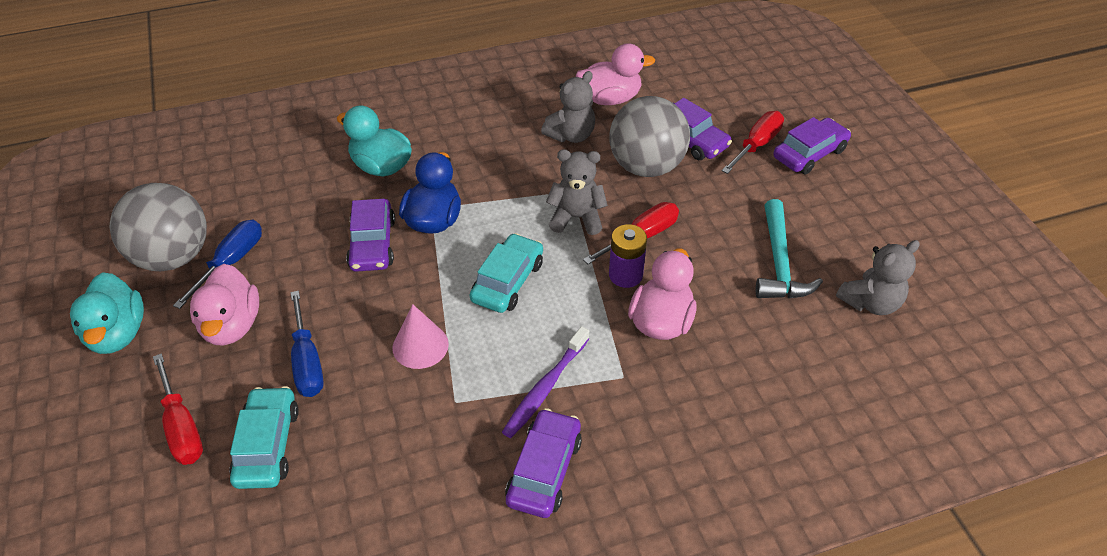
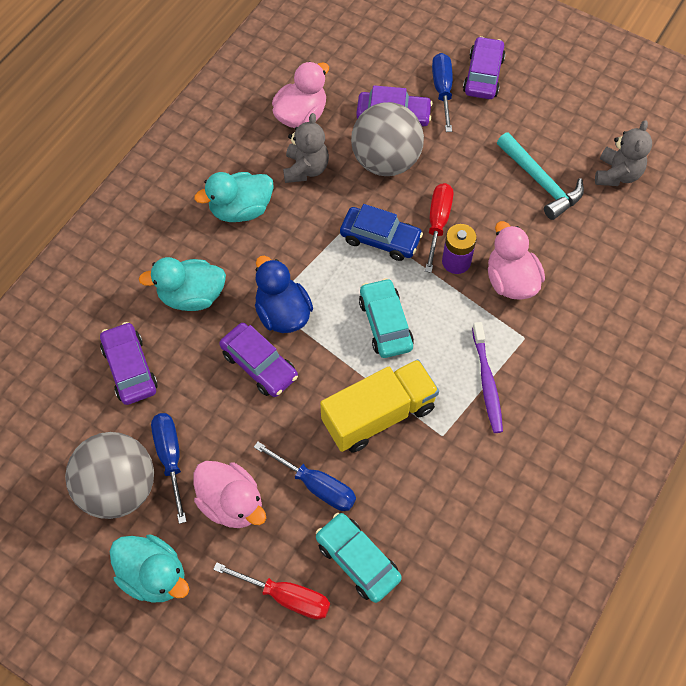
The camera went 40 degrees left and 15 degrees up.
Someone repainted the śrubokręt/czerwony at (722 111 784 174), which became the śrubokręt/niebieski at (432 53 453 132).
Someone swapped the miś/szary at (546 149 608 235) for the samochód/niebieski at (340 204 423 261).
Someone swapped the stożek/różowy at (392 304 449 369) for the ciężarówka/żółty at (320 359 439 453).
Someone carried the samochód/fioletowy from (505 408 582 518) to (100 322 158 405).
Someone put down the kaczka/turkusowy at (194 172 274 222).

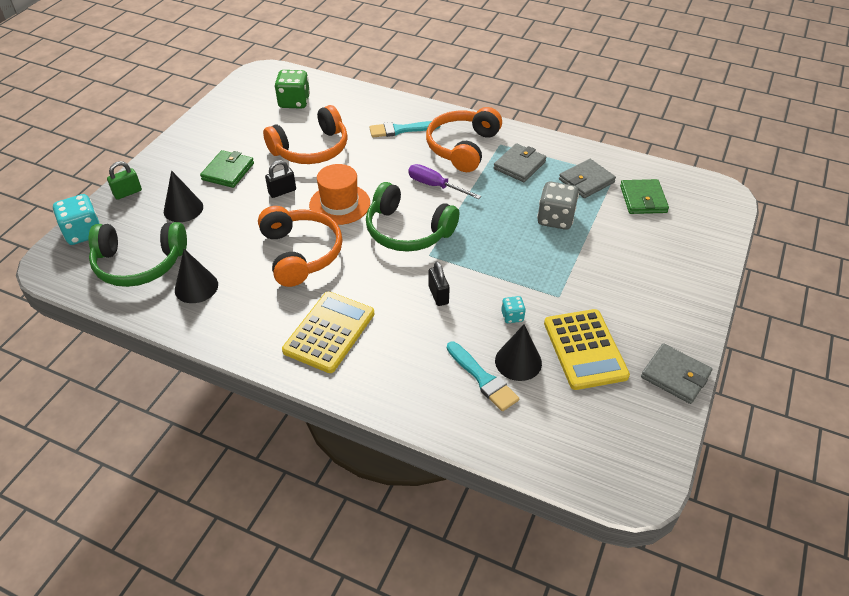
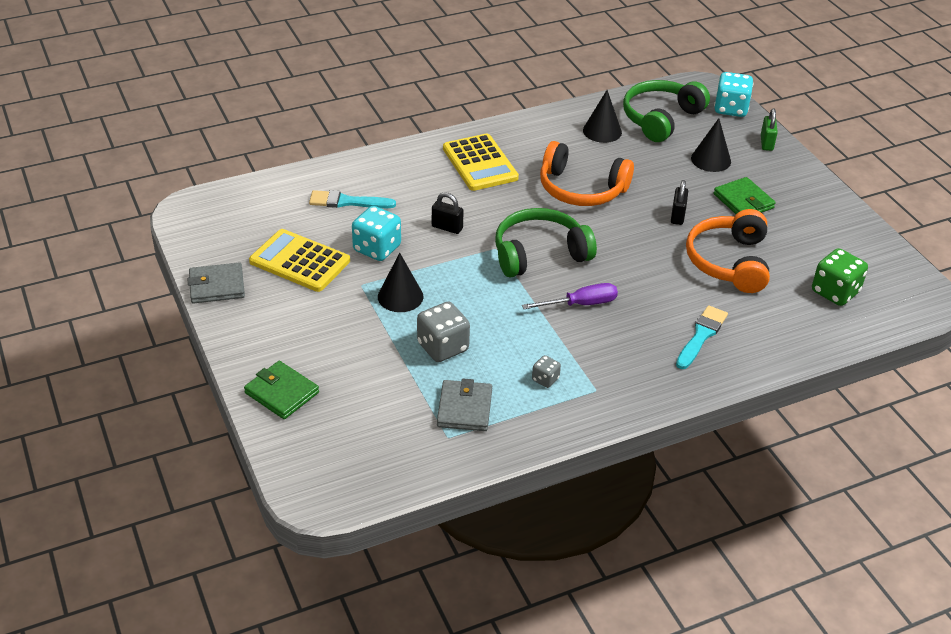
The camera went 130 degrees right and 5 degrees down.
Someone took away the słuchawki/pomarańczowy at (426 107 502 172).
Someone swapped the portfel/szary at (494 143 547 182) for the kostka do gry/szary at (532 355 561 388).
Someone took away the kapelusz/pomarańczowy at (309 164 370 225).
Someone carried the portfel/zielony from (620 179 669 214) to (244 361 319 419).
Someone scaled the kostka do gry/turkusowy at (501 296 526 323) by 1.92.
Someone carried the stożek/czarny from (495 324 542 381) to (378 253 424 312).

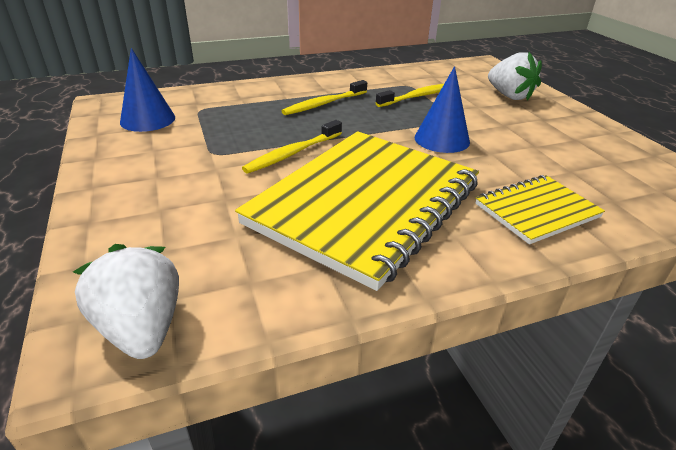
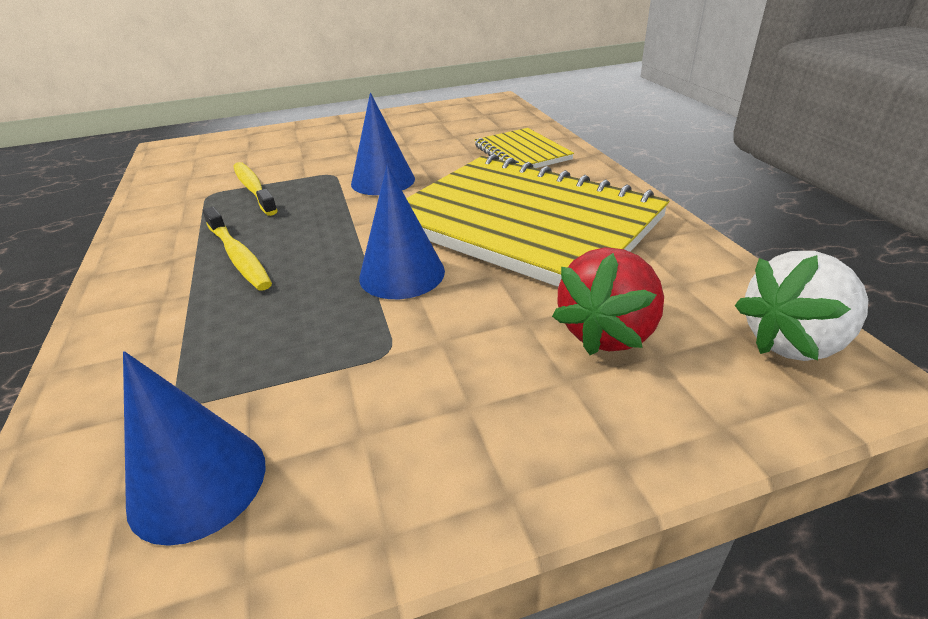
The camera went 85 degrees left and 0 degrees up.
Someone took away the truskawka/biały at (488 52 542 101).
Someone swapped the szczoteczka do zębów/żółty at (242 120 342 173) for the stożek/niebieski at (359 165 445 299).
Someone put down the truskawka/czerwony at (552 247 664 355).

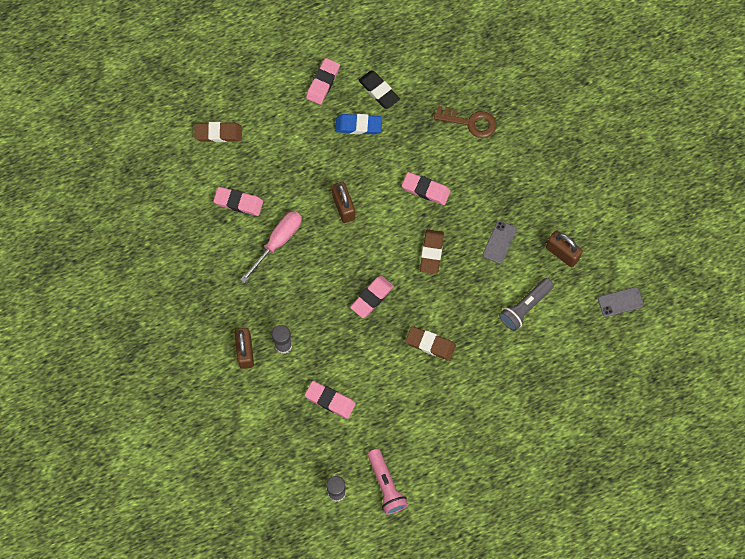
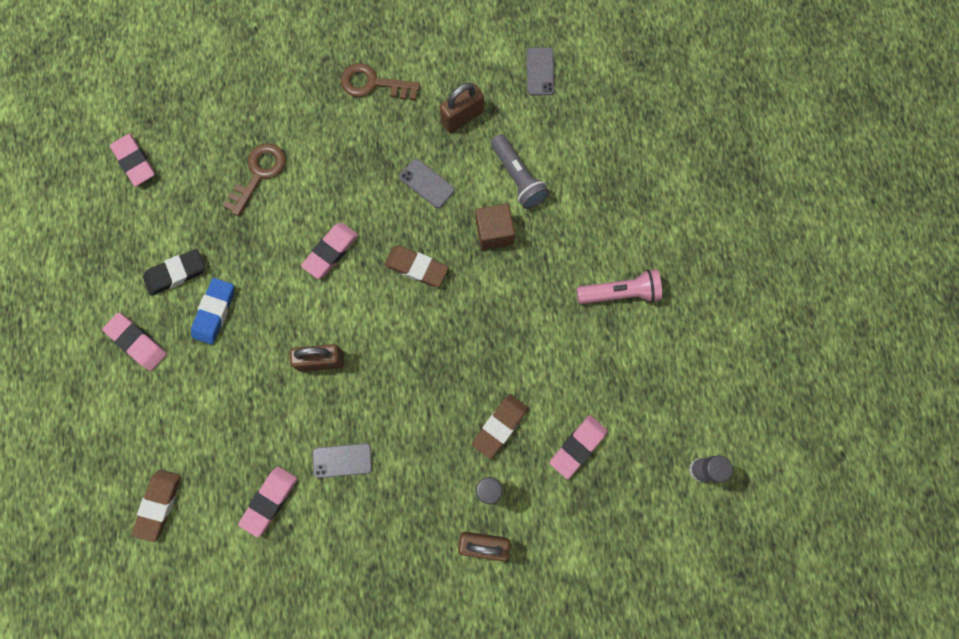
The camera went 75 degrees left and 5 degrees up.
Someone swapped the śrubokręt/różowy at (240 211 302 283) for the telefon/szary at (313 443 372 478).
Someone carried the gumka do mazania/różowy from (350 276 394 318) to (110 133 155 186).
Someone carried the gumka do mazania/brązowy from (405 326 456 361) to (472 394 528 459).
Someone carried the latarka/różowy from (367 449 408 515) to (577 269 662 304).
Someone put down the klucz/brązowy at (341 63 420 101).
Someone put down the sześcian/brązowy at (475 203 515 250).

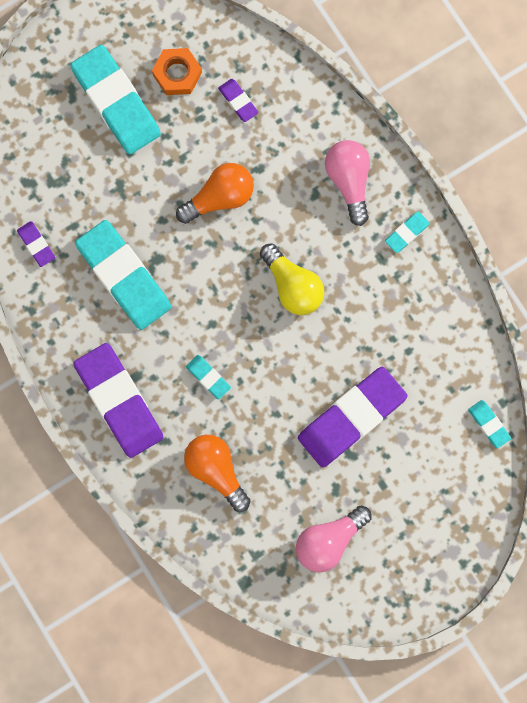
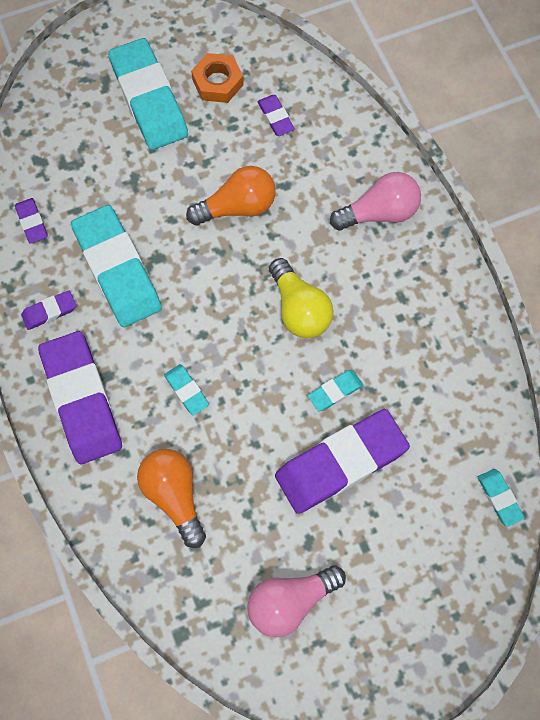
The camera went 10 degrees right and 10 degrees down.
Someone rotated the żarówka/różowy at (325 140 370 226) by 75 degrees clockwise.
Someone carried the gumka do mazania/turkusowy from (385 212 430 253) to (308 370 363 411).
Someone put down the gumka do mazania/fioletowy at (21 290 76 330).

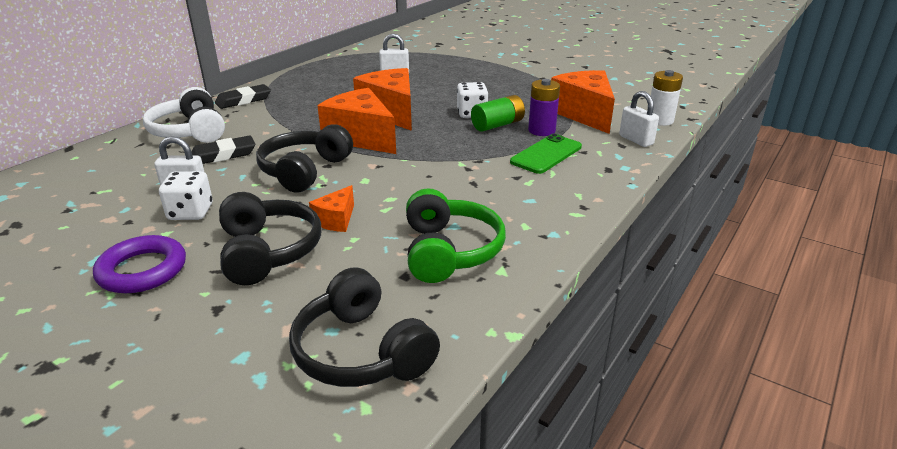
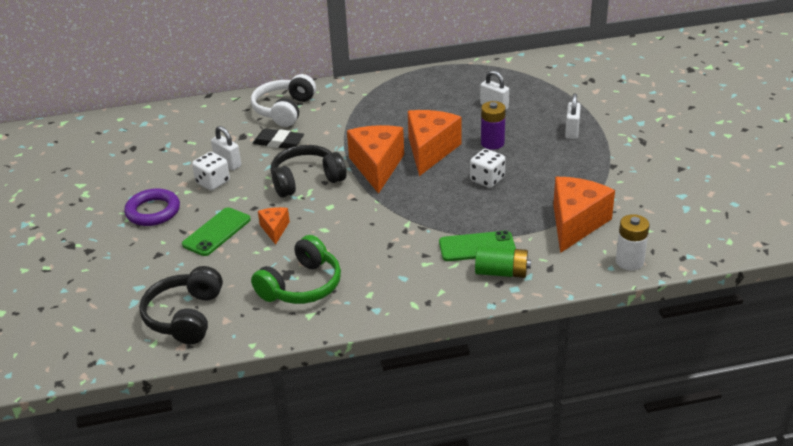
The camera went 45 degrees right and 5 degrees up.
Someone carried the bateria/fioletowy from (528 79 560 136) to (481 101 506 150).
Someone took away the gumka do mazania/czarny at (215 84 271 109).
Someone carried the kłódka/biały from (619 91 659 147) to (565 93 581 139).
Someone carried the bateria/zielony from (471 95 525 132) to (475 246 531 278).
Someone rotated the ser/pomarańczowy at (309 185 354 232) by 105 degrees clockwise.
Someone swapped the słuchawki/czarny at (219 192 321 285) for the telefon/zielony at (182 207 251 256).

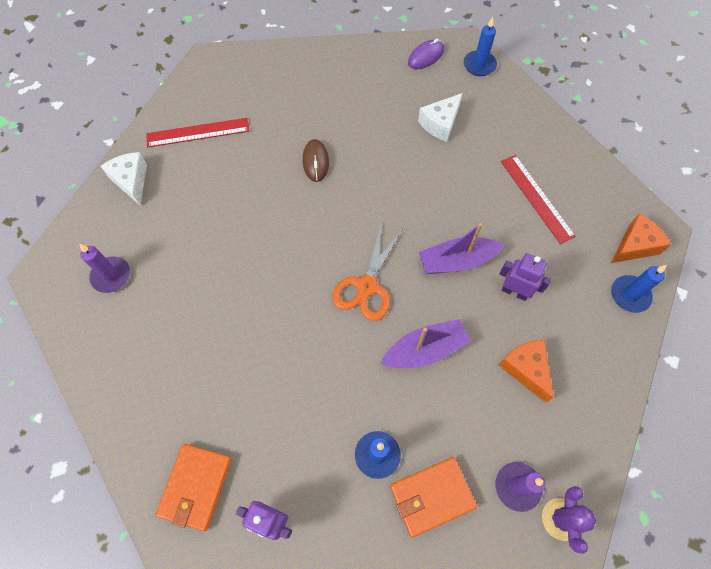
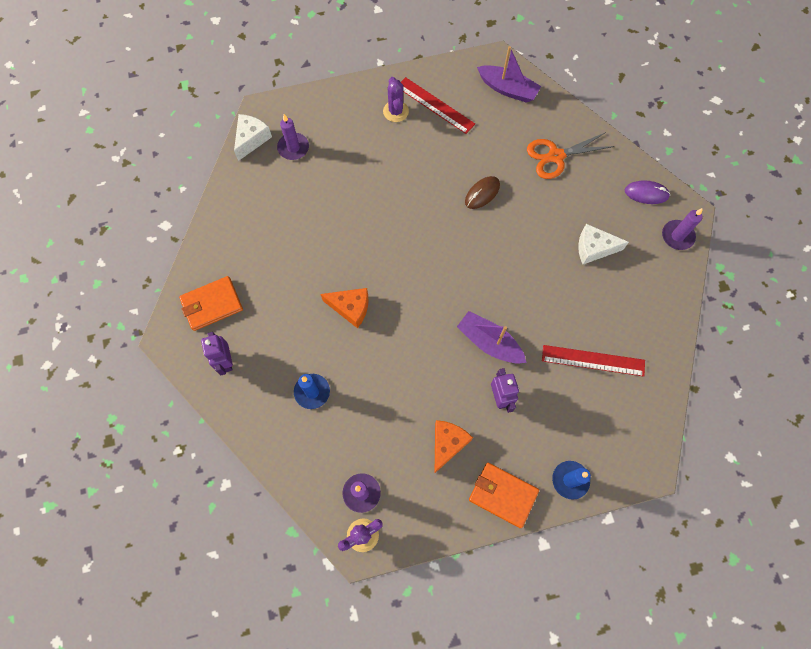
The camera went 50 degrees right and 5 degrees up.
Someone repainted the świeca/niebieski at (464 17 497 76), which became the świeca/fioletowy at (662 208 703 250).
Someone carried the ser/biały from (101 152 147 206) to (234 114 272 161).
Someone rotated the linijka/czerwony at (501 155 576 244) by 75 degrees clockwise.
Someone carried the ser/pomarańczowy from (611 214 671 263) to (320 288 369 328).
Someone carried the nożyczki/pomarańczowy from (332 222 402 321) to (527 132 614 179).
Someone carried the łódka/fioletowy from (381 319 471 368) to (477 46 541 103).
Someone carried the portfel/pomarańczowy from (390 457 477 537) to (469 463 539 528).
Someone put down the kaktus/fioletowy at (383 77 409 122).

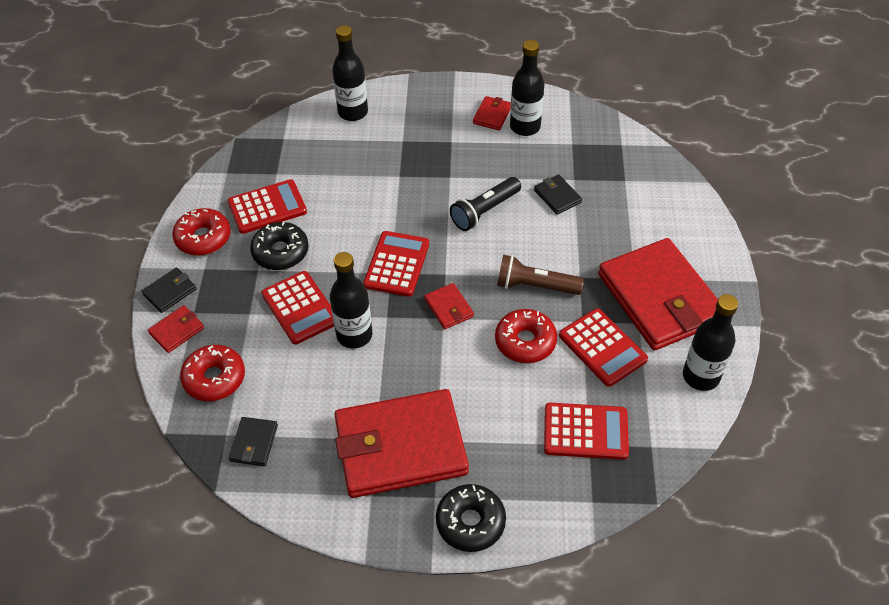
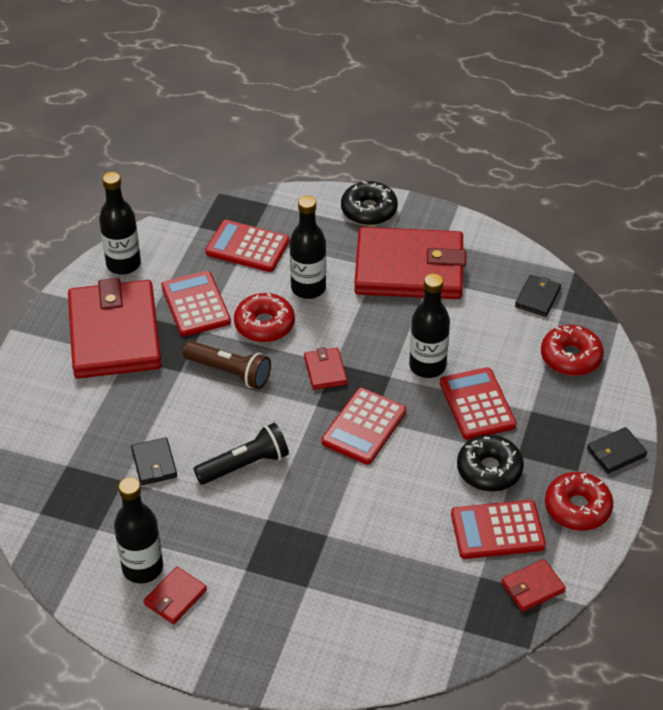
The camera went 165 degrees left and 5 degrees down.
Someone carried the butelka/czarny from (332 25 368 121) to (290 196 326 299).
Someone carried the portfel/czerwony from (148 305 204 353) to (501 559 566 612).

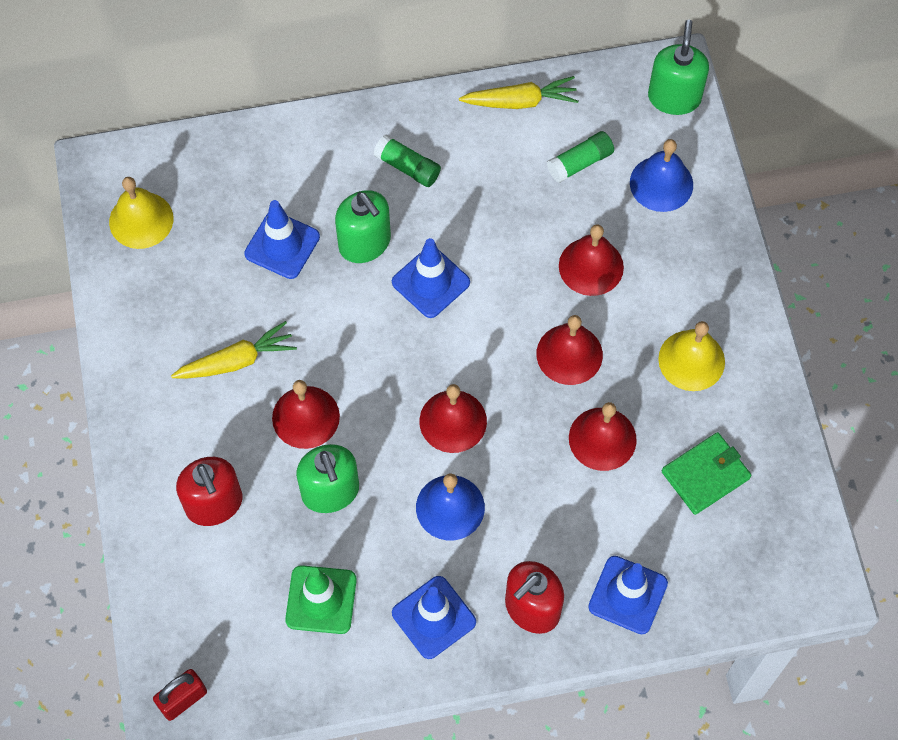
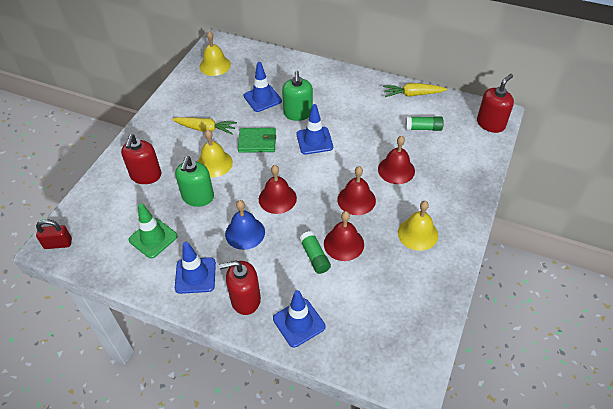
The camera went 35 degrees right and 15 degrees down.
Someone repainted the dozownik mydła/zielony at (648 20 709 115), which became the dozownik mydła/czerwony at (477 74 514 133).
Someone rotated the marchewka/żółty at (459 76 579 109) by 150 degrees clockwise.
Someone carried the klej w sztyfcie/zielony from (374 134 441 187) to (299 231 331 274).
Someone took away the dzwonek/niebieski at (630 139 693 212).
Someone repainted the dzwonek/czerwony at (272 380 340 449), which became the dzwonek/żółty at (197 129 233 177).
Someone carried the portfel/zielony from (662 432 751 515) to (238 128 276 153).

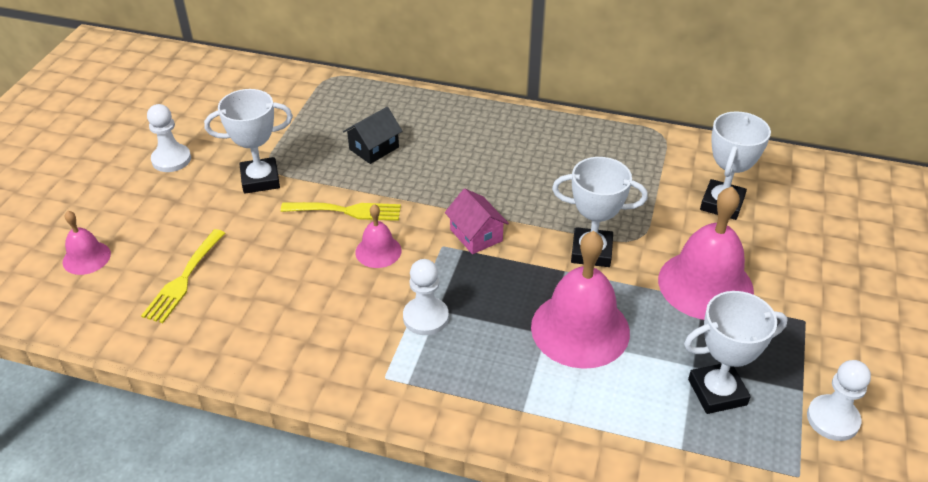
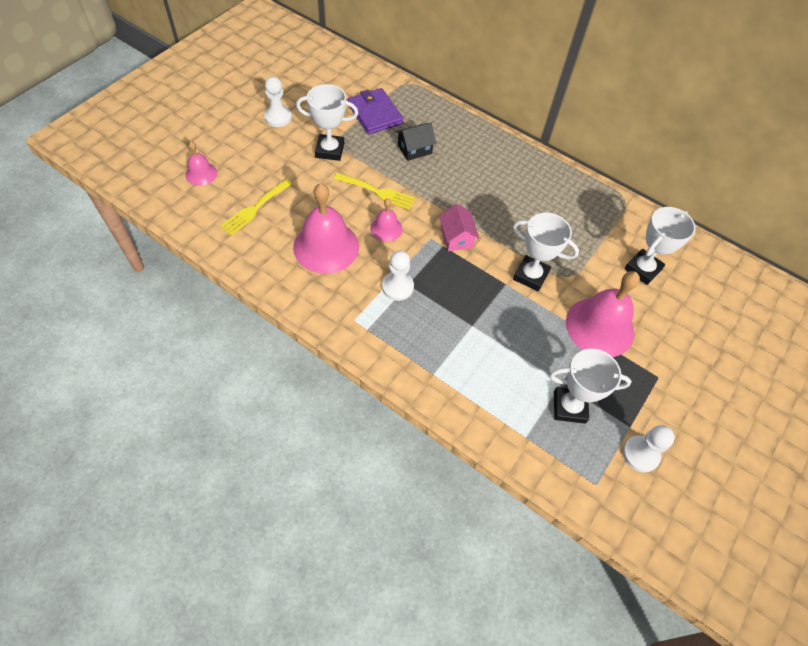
The camera went 15 degrees right and 15 degrees up.
Someone carried the dzwonek/różowy from (531 231 630 369) to (293 183 359 274).
Someone put down the portfel/fioletowy at (348 88 404 135).

